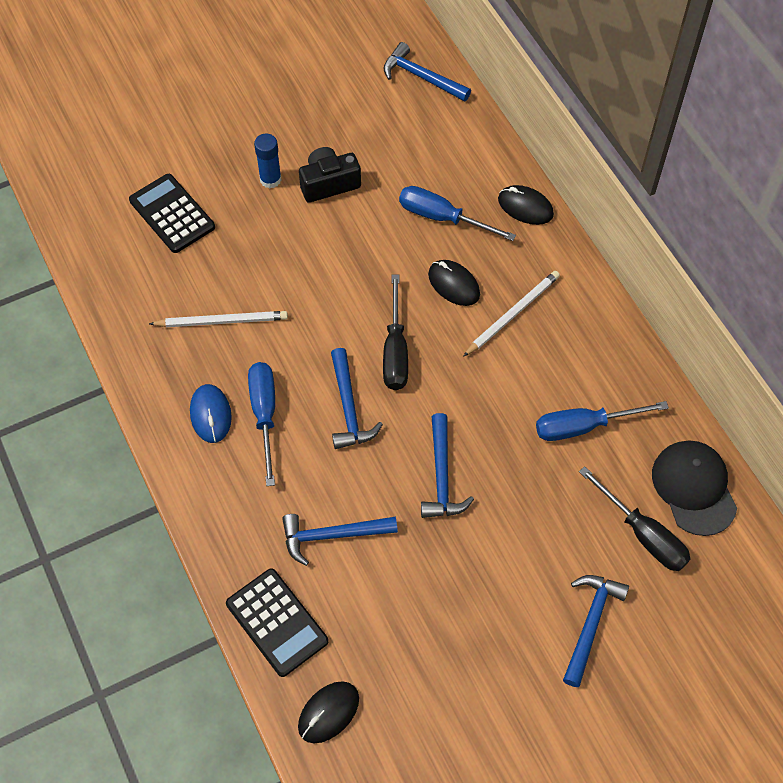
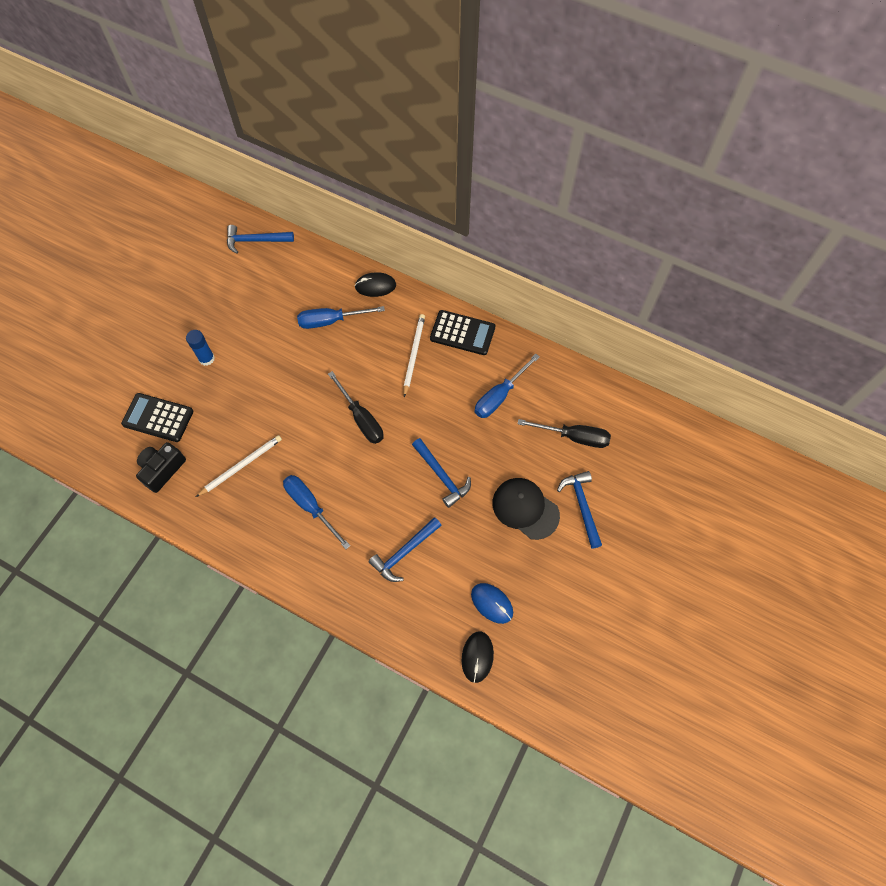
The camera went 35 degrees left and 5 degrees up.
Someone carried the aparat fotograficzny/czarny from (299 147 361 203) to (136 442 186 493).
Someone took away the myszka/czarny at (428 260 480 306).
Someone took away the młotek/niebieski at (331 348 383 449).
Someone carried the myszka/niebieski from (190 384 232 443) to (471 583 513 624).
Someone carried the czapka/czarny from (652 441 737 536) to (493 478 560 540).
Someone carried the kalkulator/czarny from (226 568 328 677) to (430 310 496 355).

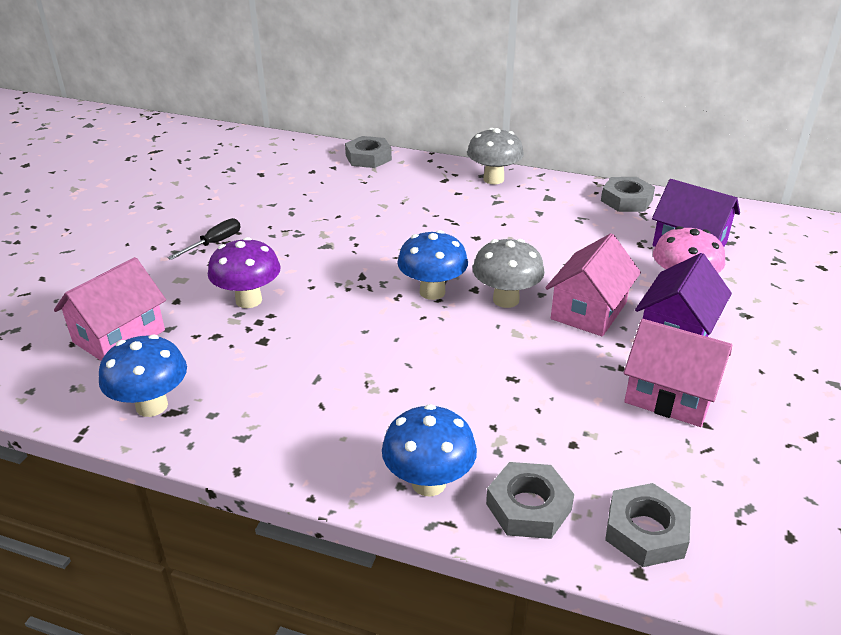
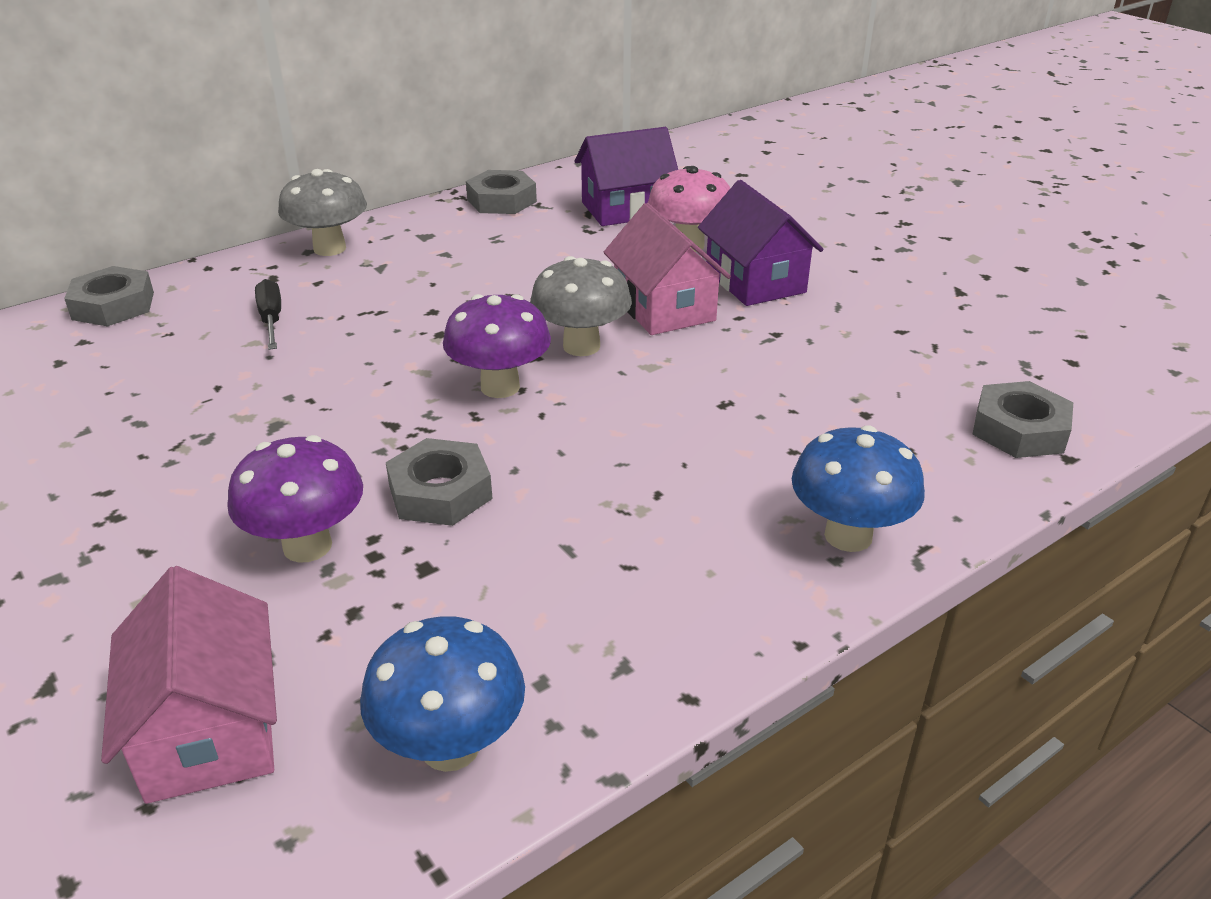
The camera went 55 degrees left and 0 degrees up.
Someone carried the śrubokręt/czarny from (168 218 240 260) to (255 279 281 350).
Someone repainted the grzyb/niebieski at (397 230 468 300), which became the grzyb/fioletowy at (443 294 551 398).
Someone took away the domek/różowy at (624 319 732 427).
Someone carried the nakrętka/szary from (486 462 574 539) to (386 438 493 526).

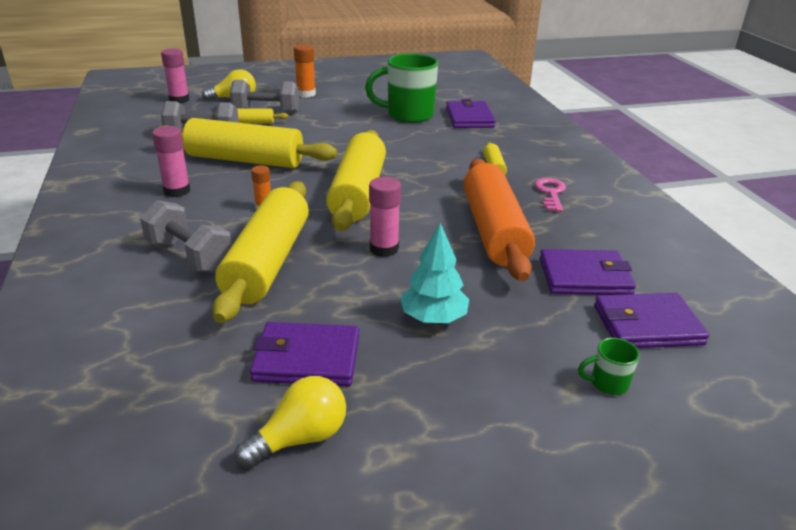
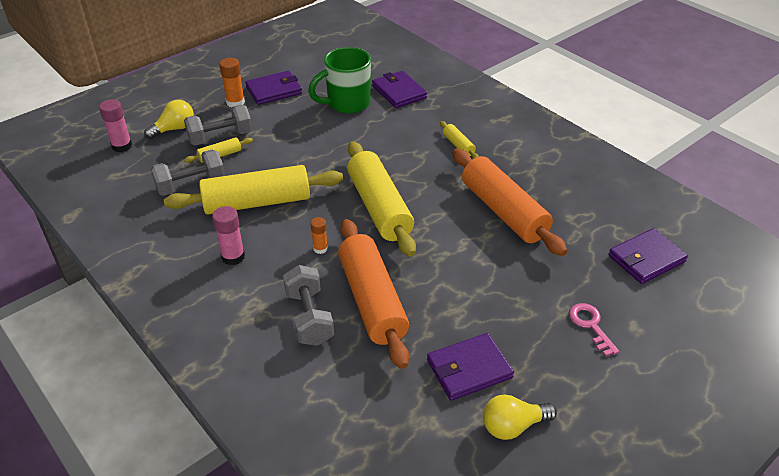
The camera went 25 degrees left and 10 degrees up.
Someone took away the klej w sztyfcie/różowy at (369 177 401 257).
Someone carried the klucz/różowy from (535 178 566 212) to (569 303 619 357).
Someone repainted the wałek do ciasta/żółty at (212 181 309 323), which became the wałek do ciasta/pomarańczowy at (338 219 409 369).
Someone rotated the hantel/szary at (140 200 232 272) by 60 degrees clockwise.
Someone took away the drzewko/turkusowy at (400 223 469 323).
Someone carried the portfel/fioletowy from (540 249 636 295) to (245 71 302 105).
Someone took away the kubek/zielony at (578 338 640 395).
Someone rotated the żarówka/żółty at (235 376 346 468) by 135 degrees counterclockwise.

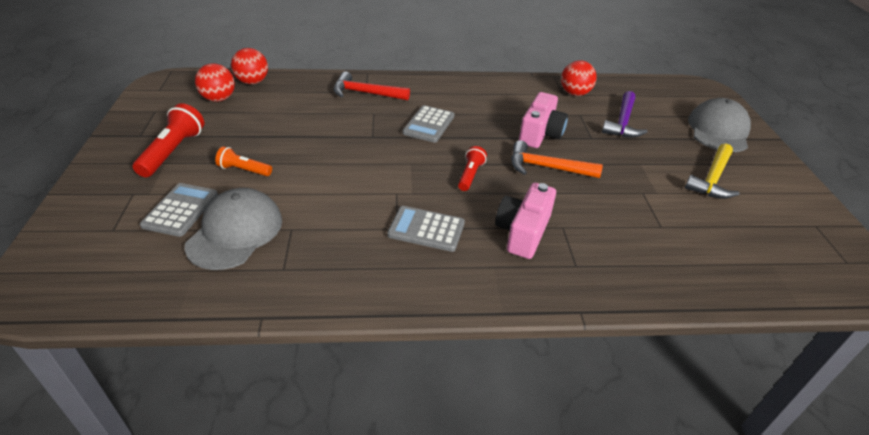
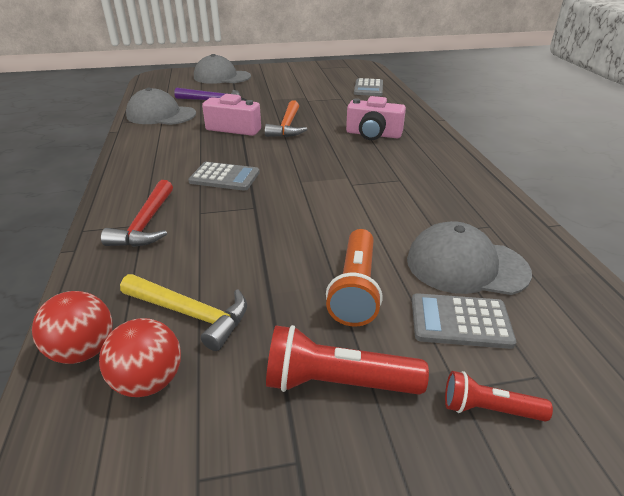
The camera went 95 degrees left and 5 degrees down.
Someone swapped the piłka/czerwony at (561 60 597 96) for the czapka/szary at (126 88 196 125).
Someone carried the młotek/żółty from (685 143 740 199) to (120 274 247 351).
Someone scaled the latarka/pomarańczowy at (215 146 272 176) by 1.66.
Someone carried the latarka/czerwony from (458 146 487 191) to (445 371 553 421).
Someone carried the kalkulator/szary from (387 206 465 252) to (354 78 383 96).

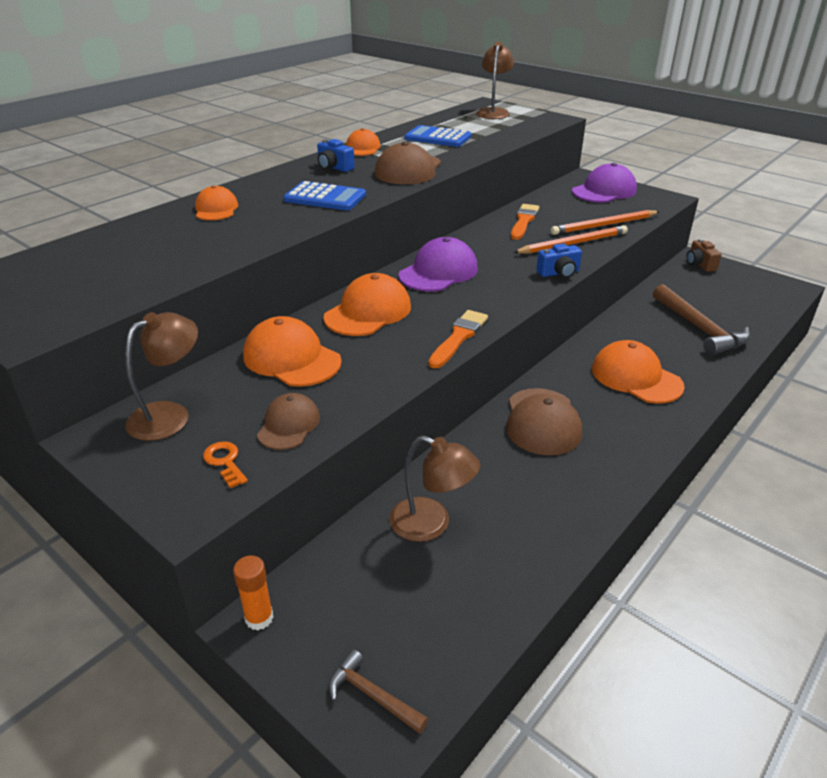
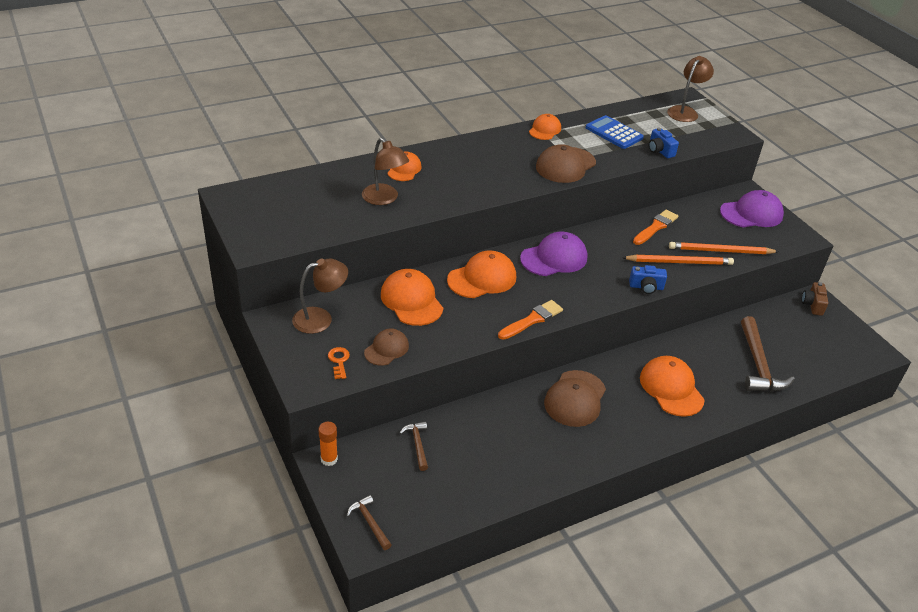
The camera went 20 degrees right and 5 degrees up.
Someone carried the aparat fotograficzny/niebieski from (317 139 355 172) to (649 128 679 158).
Someone took away the kalkulator/niebieski at (283 181 366 211).
Someone carried the lampka/brązowy from (389 435 480 542) to (362 138 409 205).
Someone put down the młotek/brązowy at (400 421 428 471).

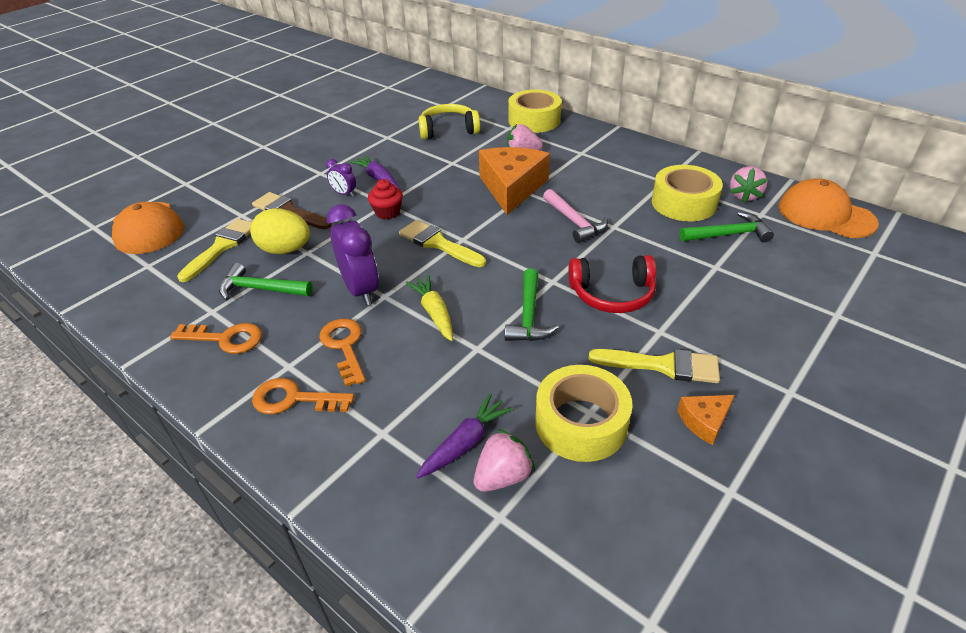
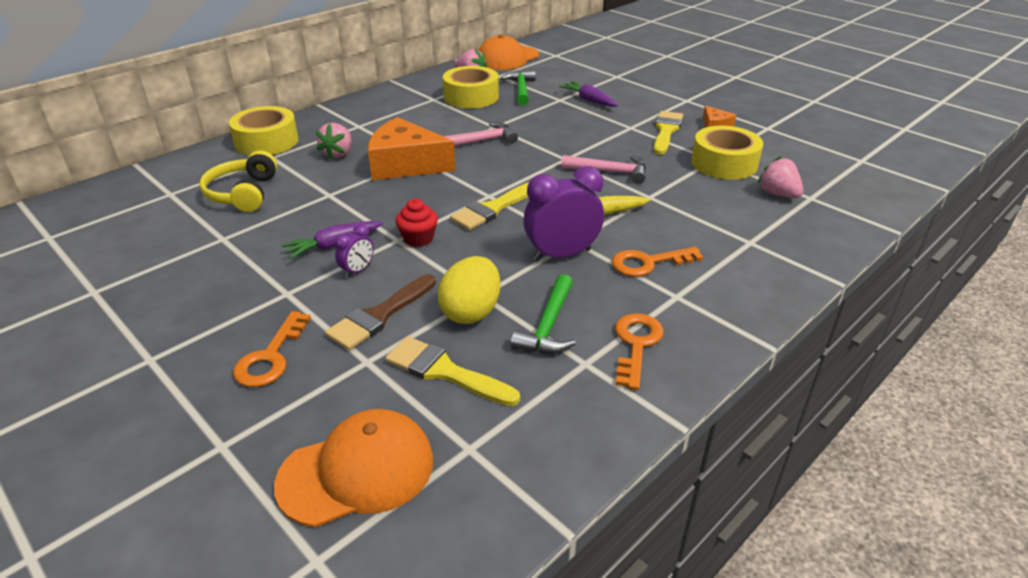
The camera went 85 degrees left and 5 degrees down.
Someone took away the słuchawki/czerwony at (568 255 656 313).
Someone repainted the młotek/zielony at (505 269 559 341), which became the młotek/różowy at (561 155 646 184).
Someone carried the klucz/pomarańczowy from (252 378 354 414) to (233 311 311 387).
Someone carried the marchewka/fioletowy from (416 393 513 478) to (559 81 619 107).

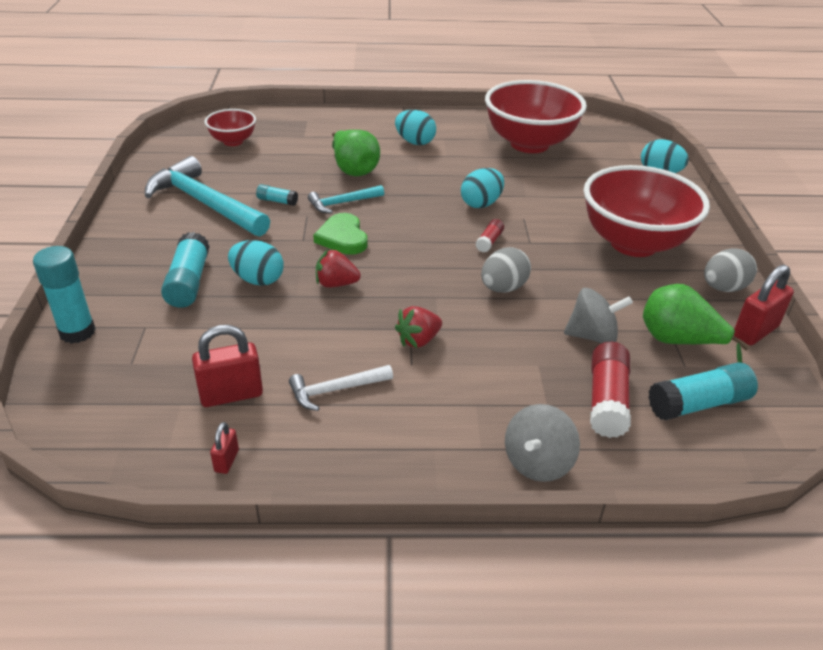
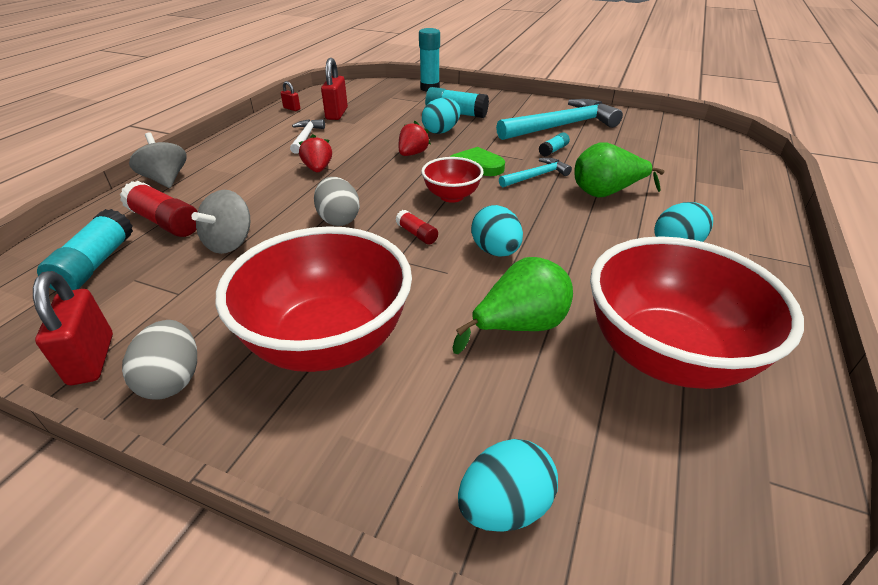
The camera went 115 degrees right and 0 degrees up.
Someone carried the miska/czerwony from (205 109 256 146) to (421 157 484 203).
Someone rotated the młotek/turkusowy at (308 185 384 213) by 60 degrees clockwise.
Someone carried the gruszka/zielony from (643 284 750 363) to (453 257 573 354).

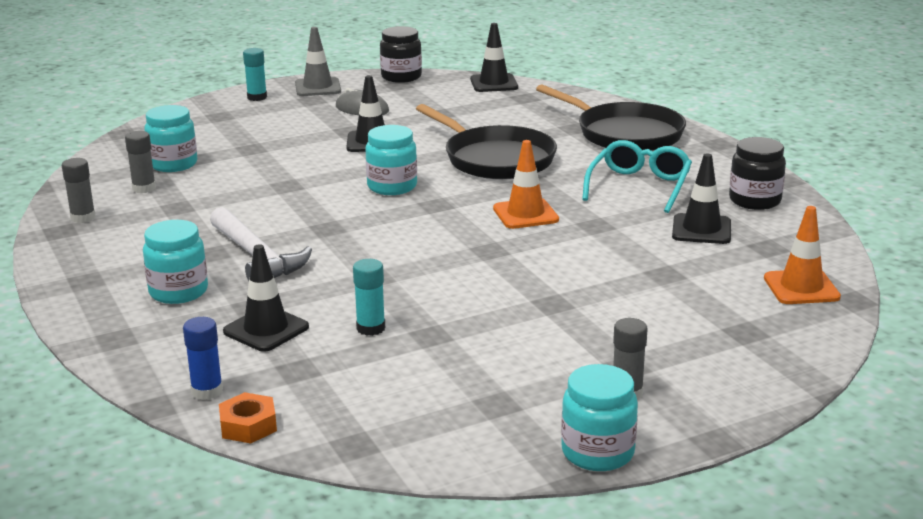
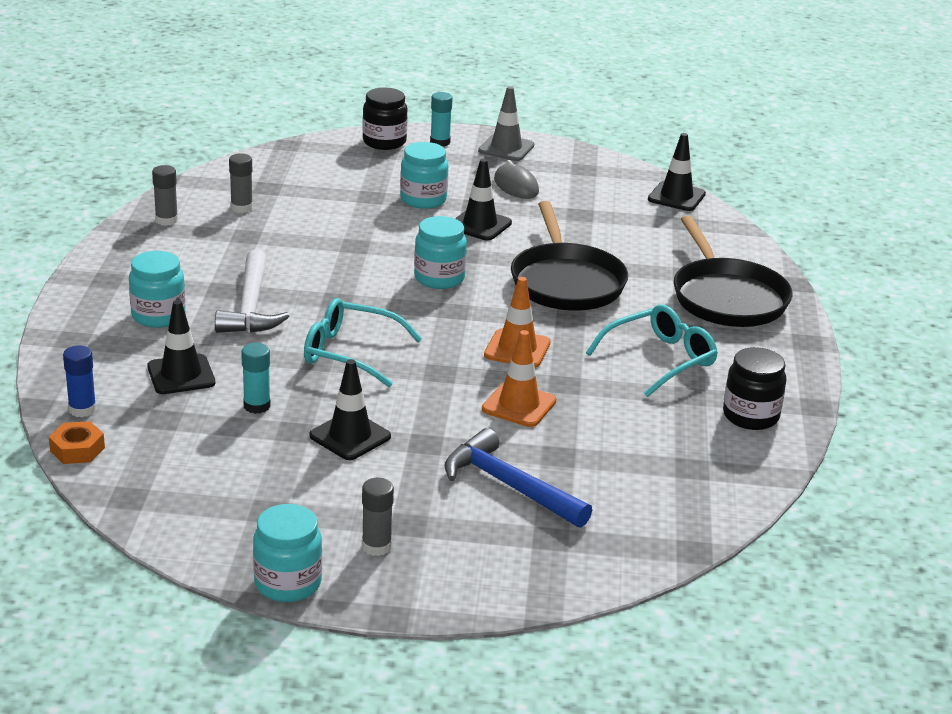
The camera went 30 degrees right and 5 degrees up.
Someone carried the słoik/czarny from (380 26 422 83) to (362 88 408 150).
Someone carried the słoik/turkusowy from (144 105 197 172) to (400 142 448 209).
Someone carried the pachołek/czarny from (672 153 731 244) to (310 359 391 460).
Someone carried the pachołek/pomarańczowy from (764 206 841 304) to (482 330 556 427).
Someone put down the okulary/turkusowy at (304 298 422 387).
Someone put down the młotek/niebieski at (444 428 592 528).

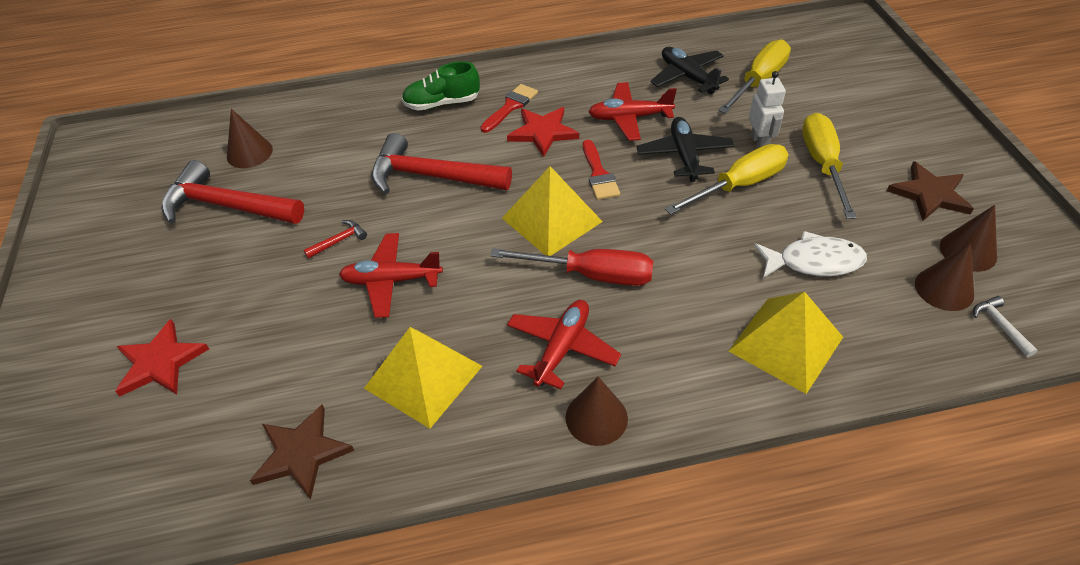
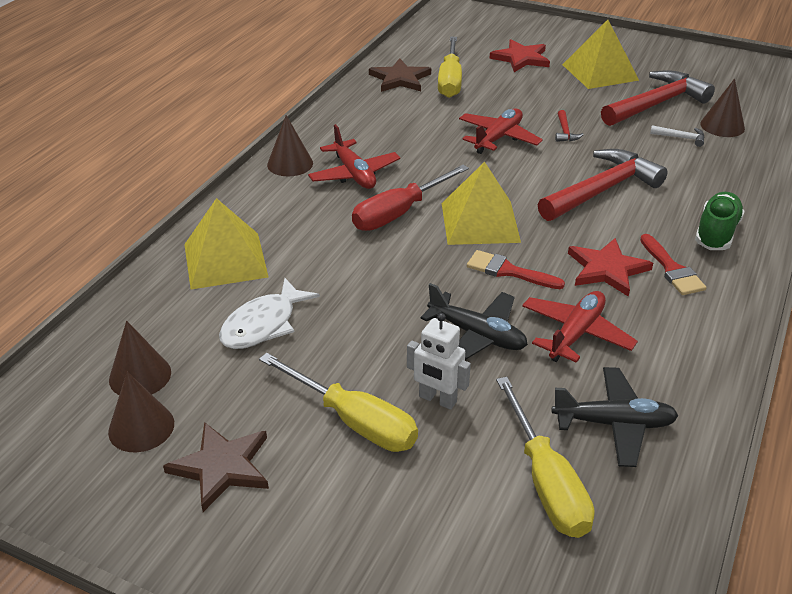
The camera went 125 degrees right and 10 degrees down.
Someone carried the śrubokręt/żółty from (665 144 788 215) to (438 37 462 98).
Someone carried the młotek/biały from (973 296 1038 357) to (650 125 704 147).
Someone carried the piramida/żółty from (364 327 482 428) to (562 20 639 89).

